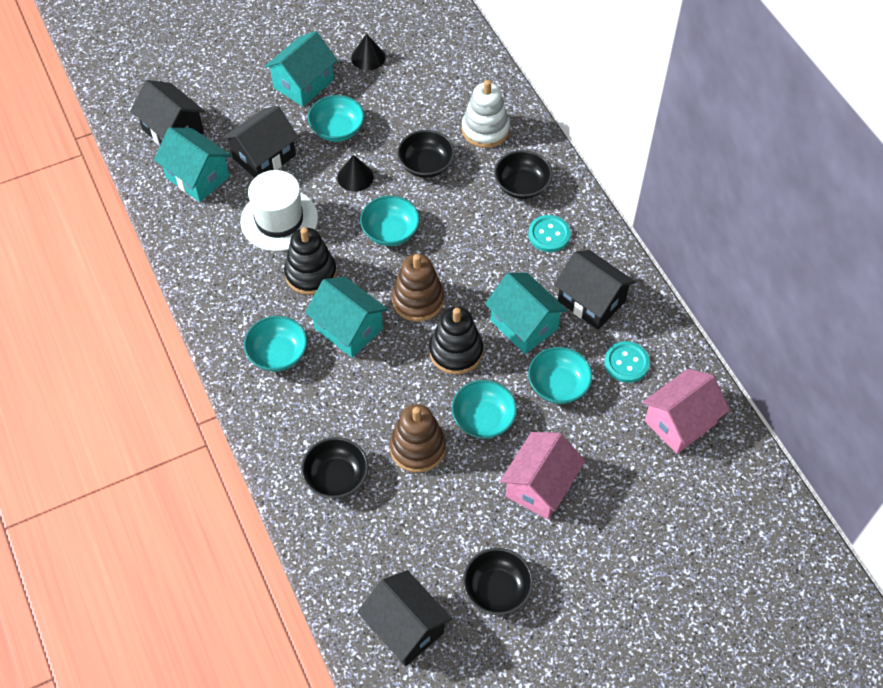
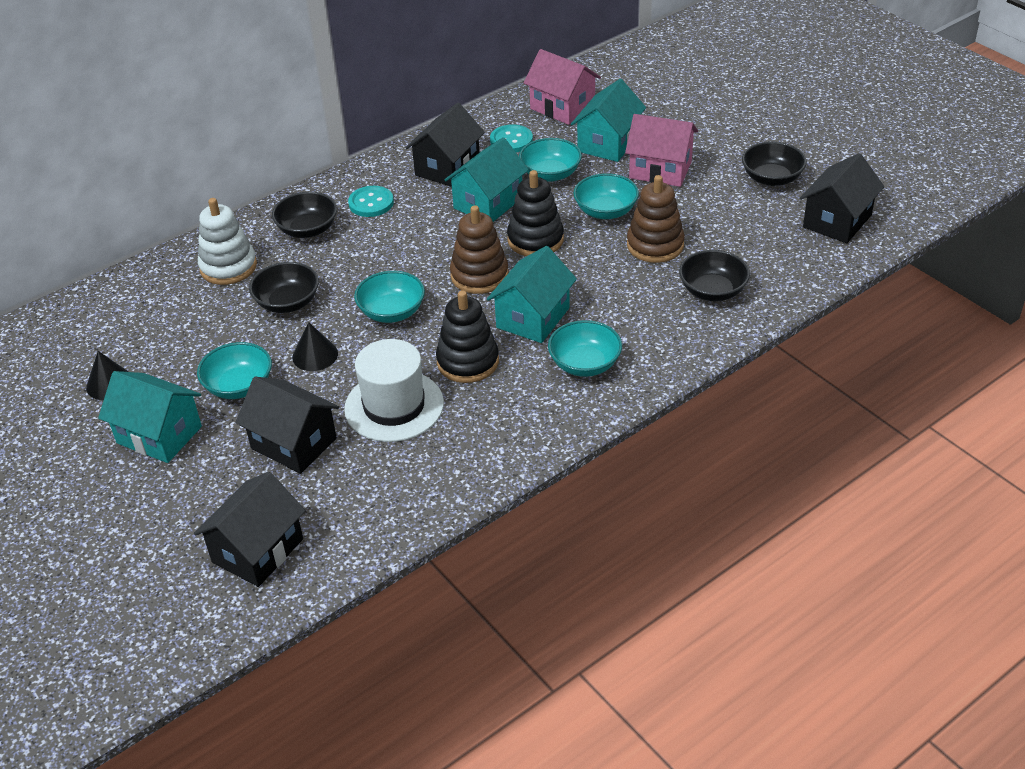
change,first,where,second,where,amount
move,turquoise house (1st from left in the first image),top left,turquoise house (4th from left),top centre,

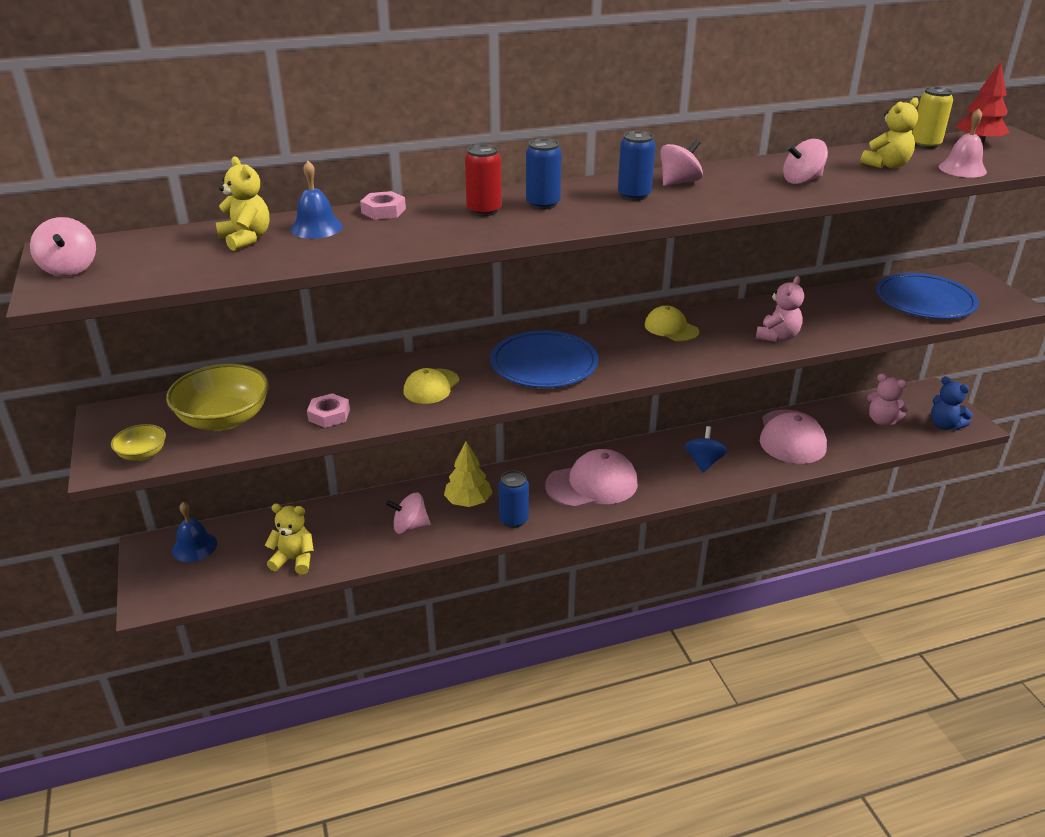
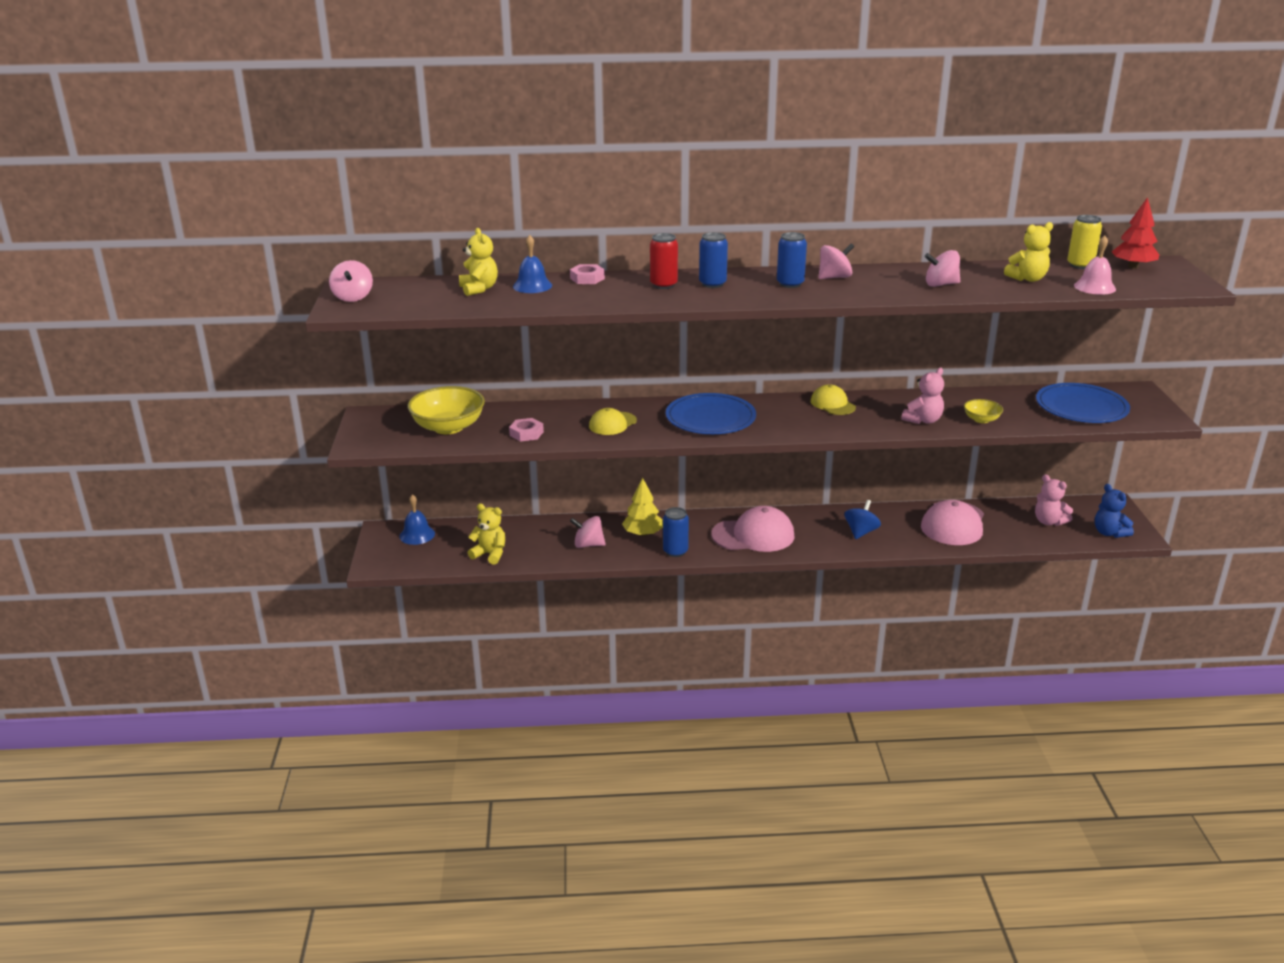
change,first,where,second,where,amount
move,yellow bowl (1st from left in the first image),middle left,yellow bowl (2nd from left),middle right,

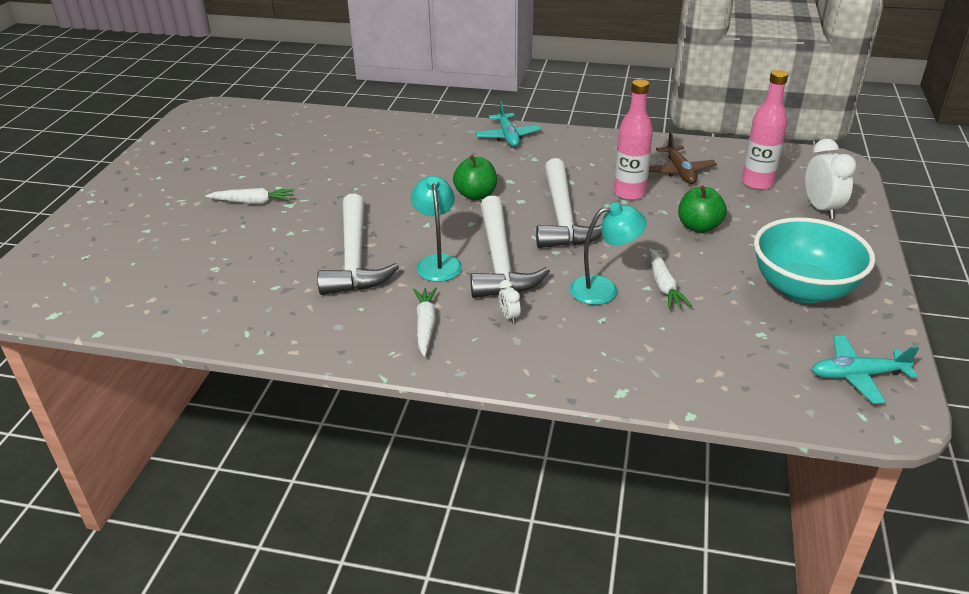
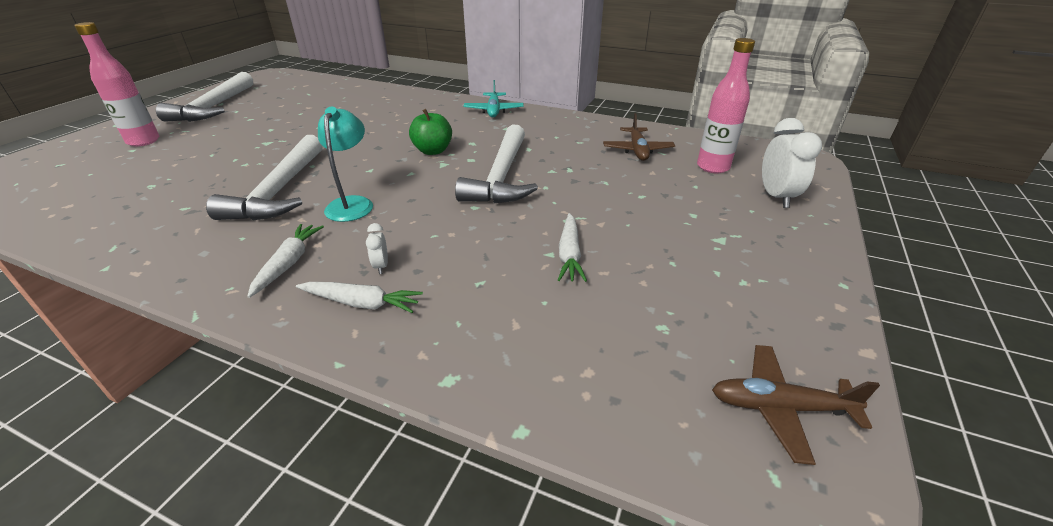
change,first,where,second,where,amount
move,pink bottle (1st from left),top centre,,top left,
delete,green apple (2nd from left),middle right,,,
move,white carrot (1st from left in the first image),top left,white carrot (2nd from left),centre,
move,white hammer (2nd from left in the first image),centre,white hammer (1st from left),top left,
delete,turquoise lamp (2nd from left),centre,,,
delete,turquoise bowl,middle right,,,
recolor,turquoise plane (2nd from left),middle right,brown plane (2nd from left),bottom right,

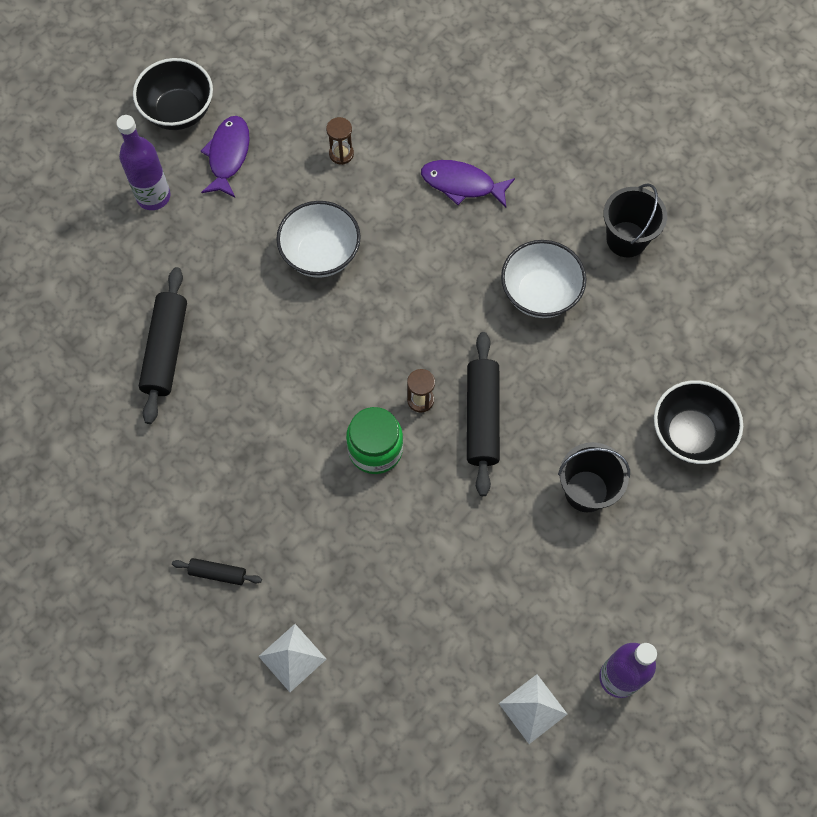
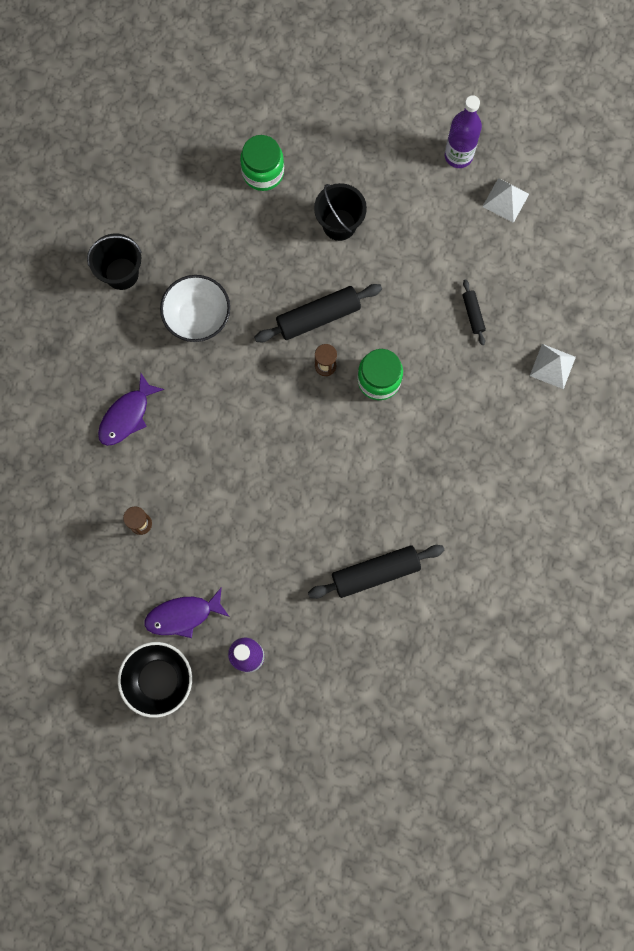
change,first,where,second,where,amount
rotate,purple fish (2nd from left in the first image),top centre,purple fish (1st from left),middle left,45 degrees clockwise
delete,white bowl (1st from left),top centre,,,
replace,black bowl (2nd from left),middle right,green jar (1st from left),top centre,
move,black rolling pin (2nd from left in the first image),bottom left,black rolling pin (3rd from left),top right,

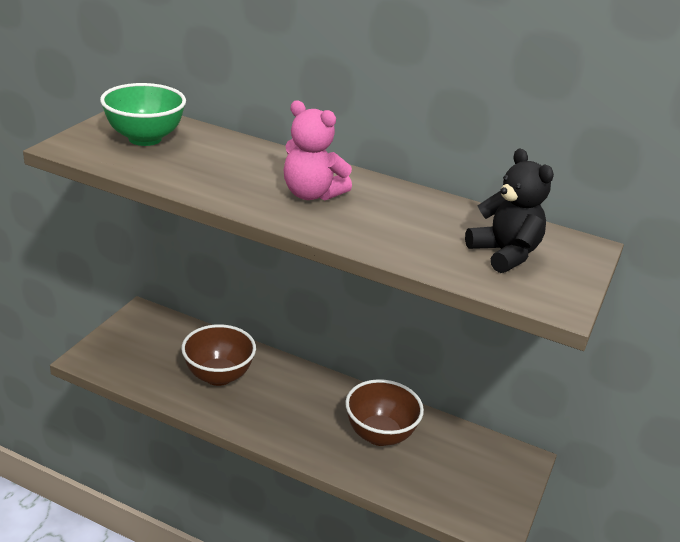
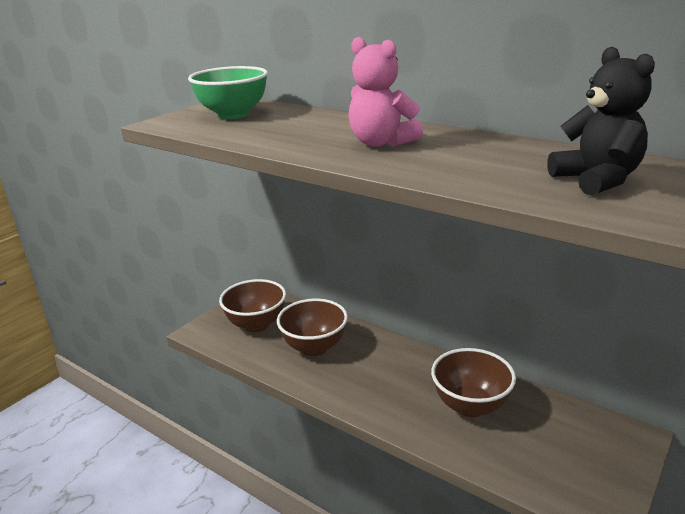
change,first,where,second,where,amount
insert,,,brown bowl (1st from left),centre,

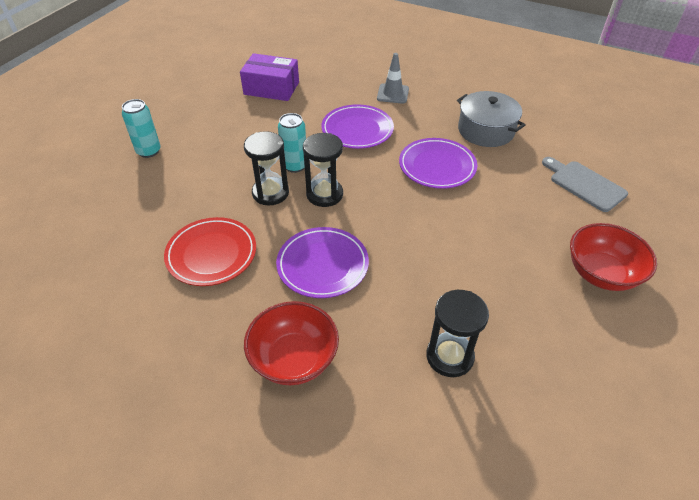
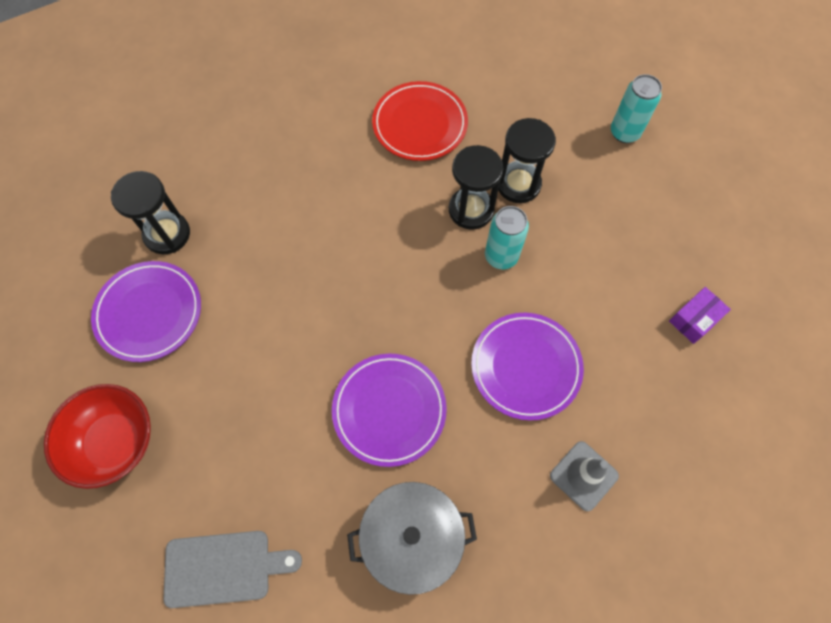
change,first,where,second,where,amount
resize,purple box,top centre,,middle right,x0.56
move,black hourglass (2nd from left in the first image),centre,black hourglass (3rd from left),top centre,
move,purple plate (1st from left),centre,,middle left,
delete,red bowl (1st from left),bottom centre,,,

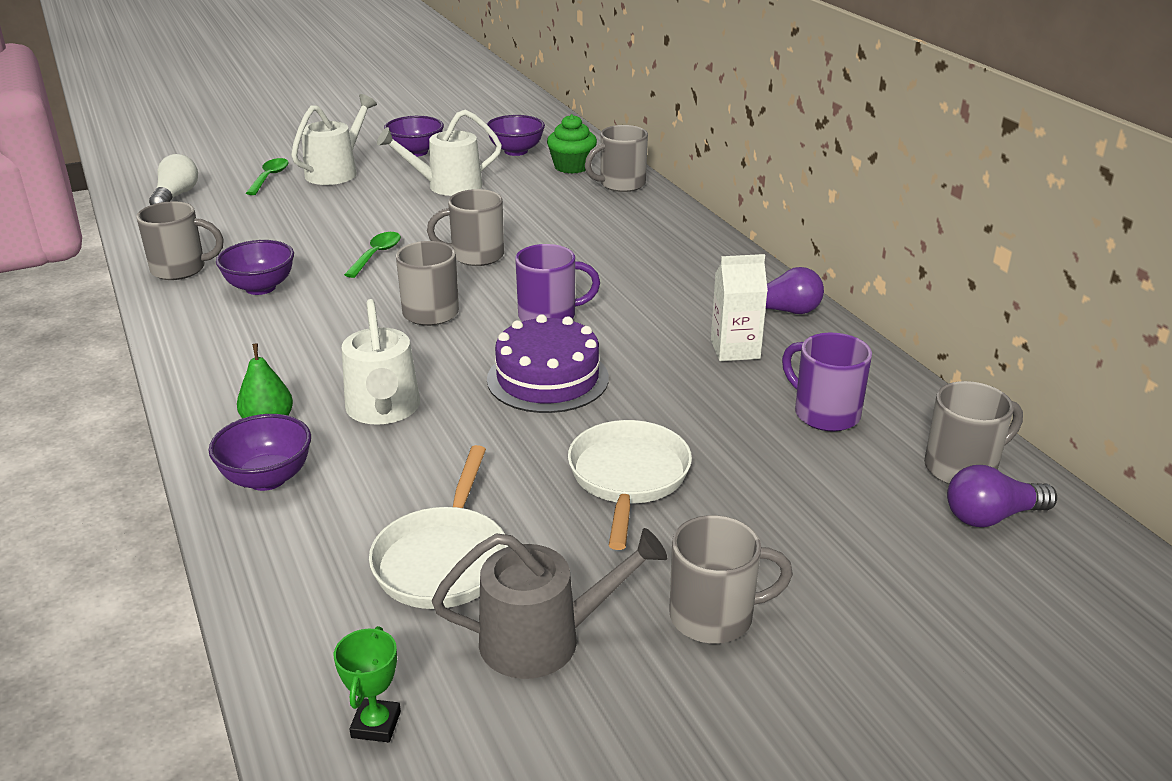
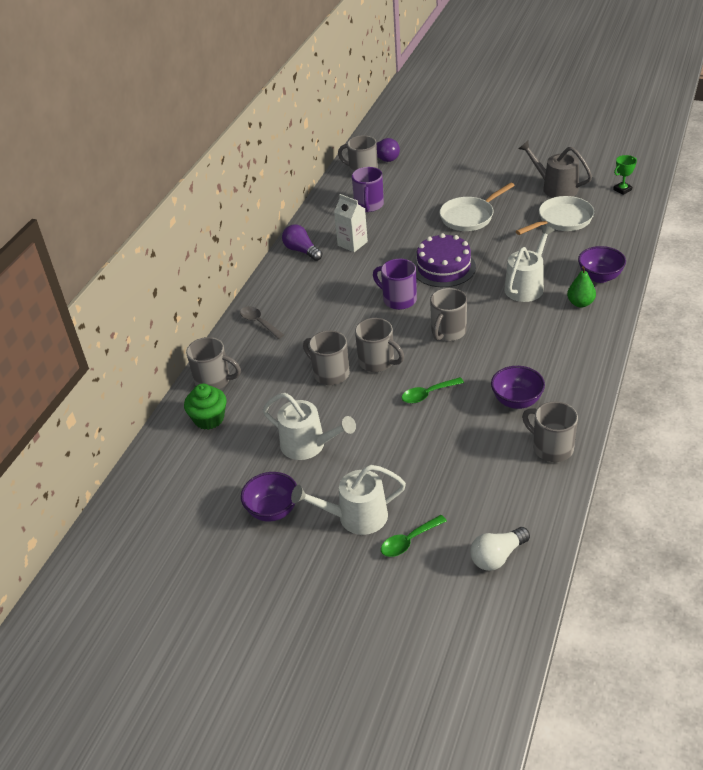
change,first,where,second,where,amount
delete,purple bowl (4th from left),top centre,,,
move,grey mug (5th from left in the first image),bottom centre,grey mug (2nd from left),centre,
insert,,,grey spoon,centre,

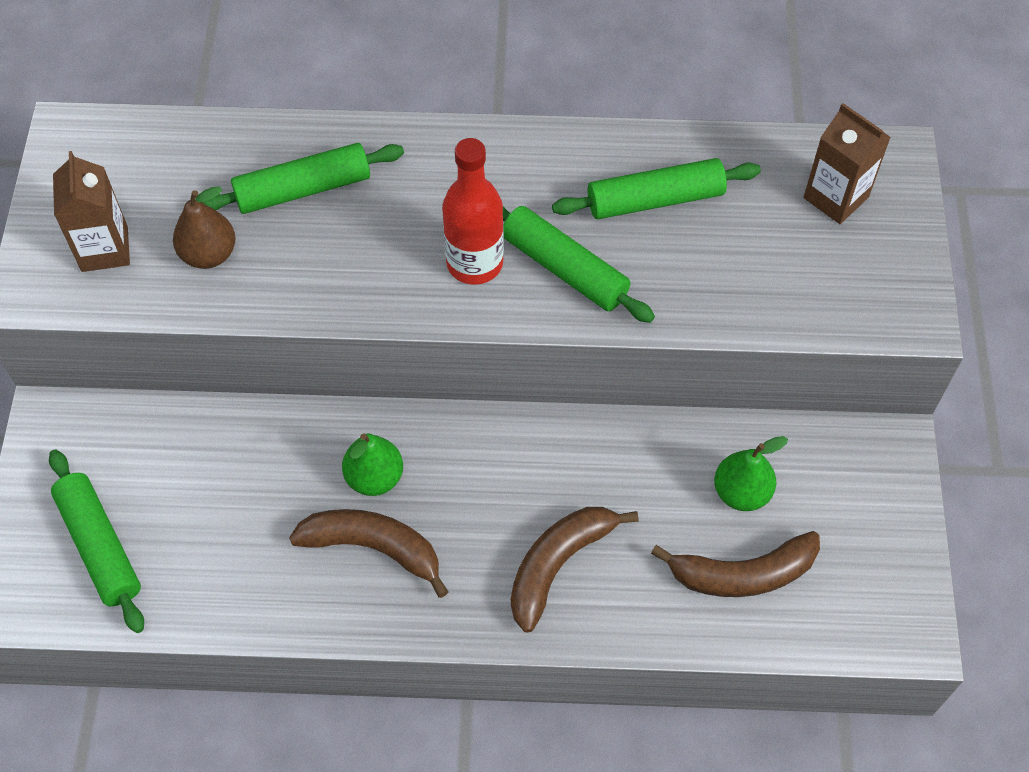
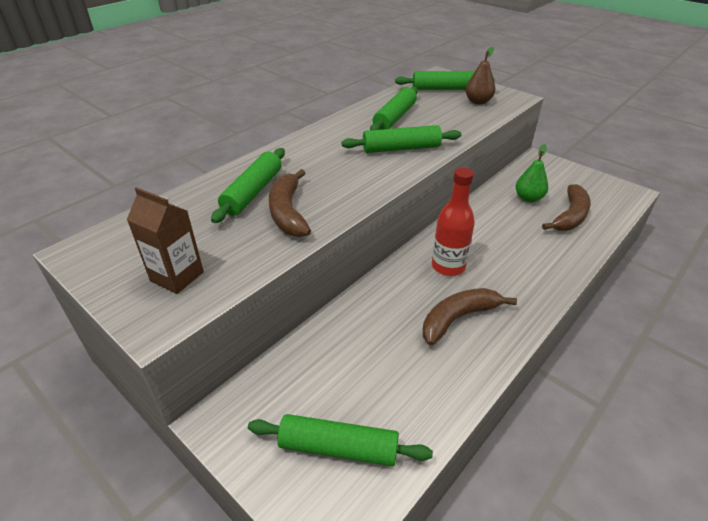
change,first,where,second,where,amount
replace,brown carton (2nd from left),top right,green rolling pin (5th from left),top centre,
move,red bottle,top centre,,centre,
move,brown pear,top left,,top right,
delete,green pear (1st from left),centre,,,
move,brown banana (2nd from left in the first image),bottom centre,brown banana (1st from left),centre,

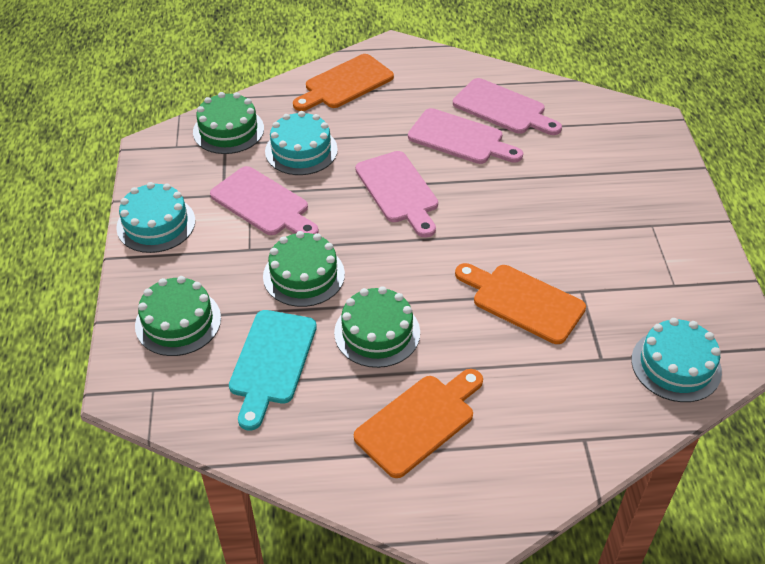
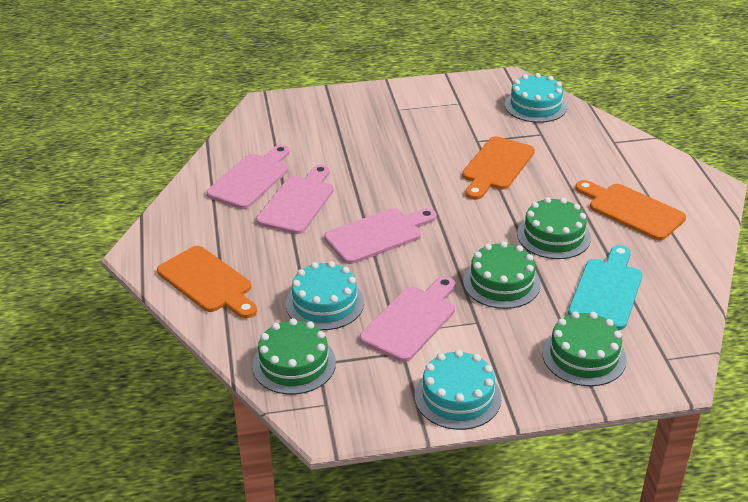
change,first,where,second,where,amount
rotate,turquoise cutting board,centre,,middle right,75 degrees counterclockwise

